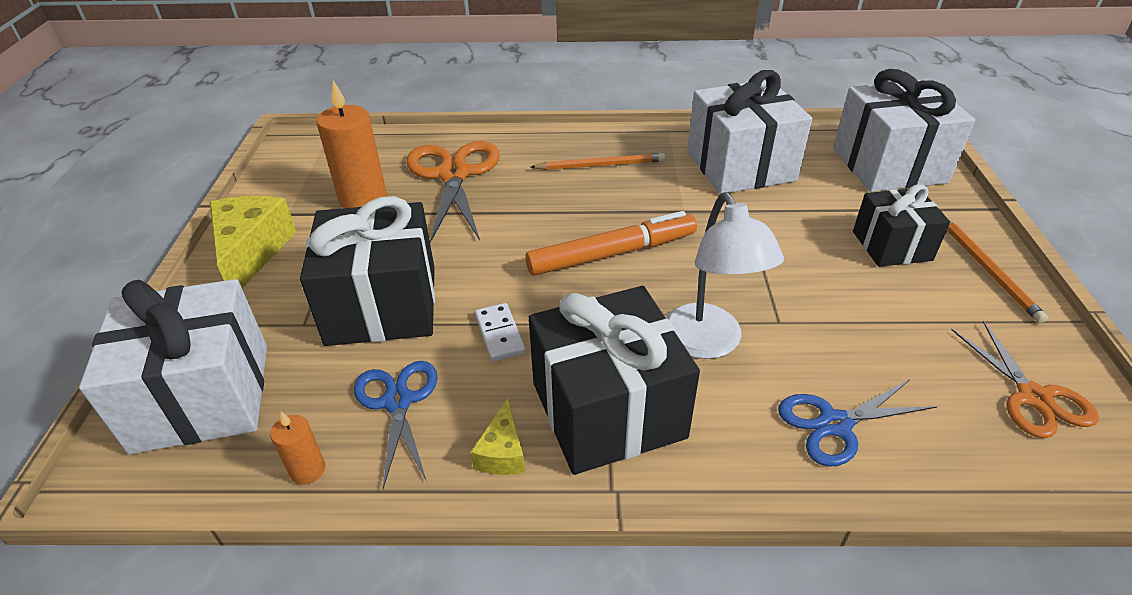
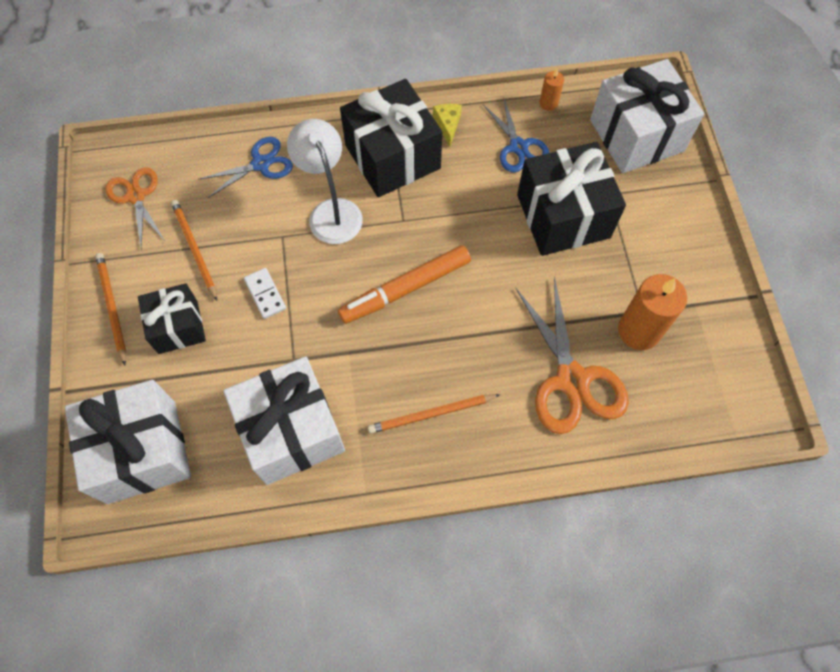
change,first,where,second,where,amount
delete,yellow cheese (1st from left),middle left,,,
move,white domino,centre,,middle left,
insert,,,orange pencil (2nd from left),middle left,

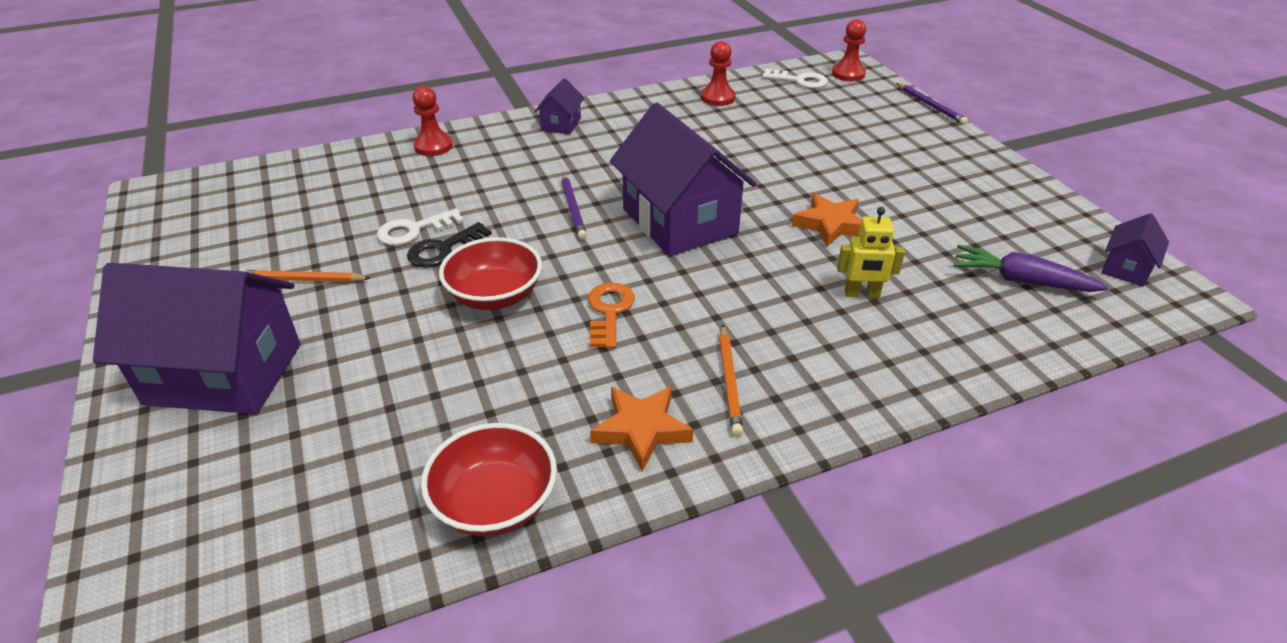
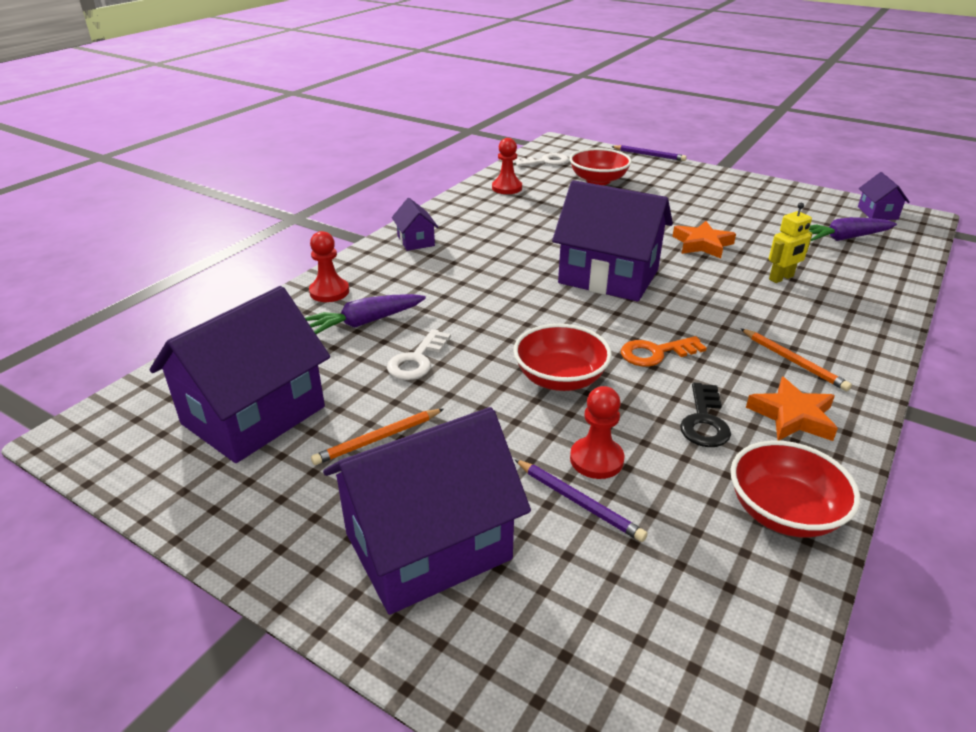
change,first,where,second,where,amount
move,red pawn (3rd from left),top centre,,centre,
move,purple pencil (1st from left),top centre,,bottom centre,
move,black key,centre,,middle right,
rotate,orange key,centre,,middle right,75 degrees counterclockwise
insert,,,red bowl (2nd from left),top centre,
insert,,,purple house (1st from left),middle left,
insert,,,purple carrot (1st from left),centre,

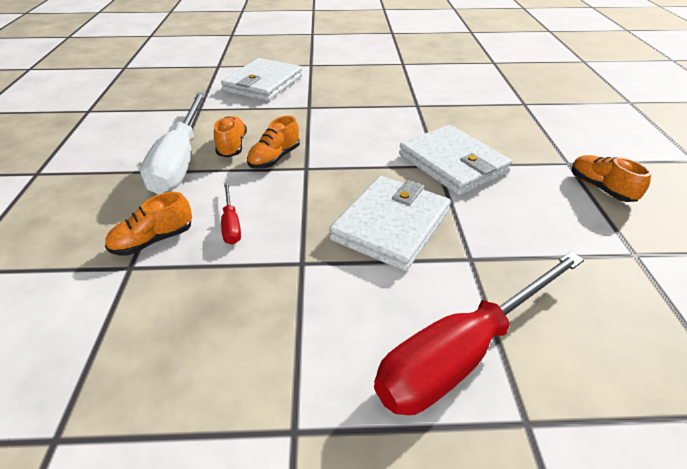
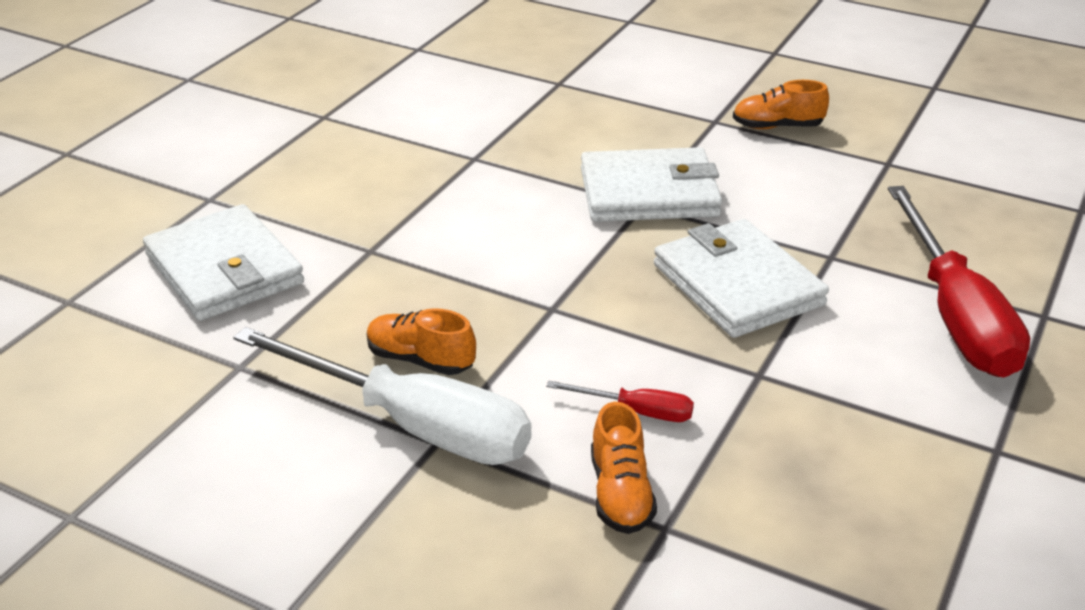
change,first,where,second,where,amount
delete,orange shoe (3rd from left),top centre,,,

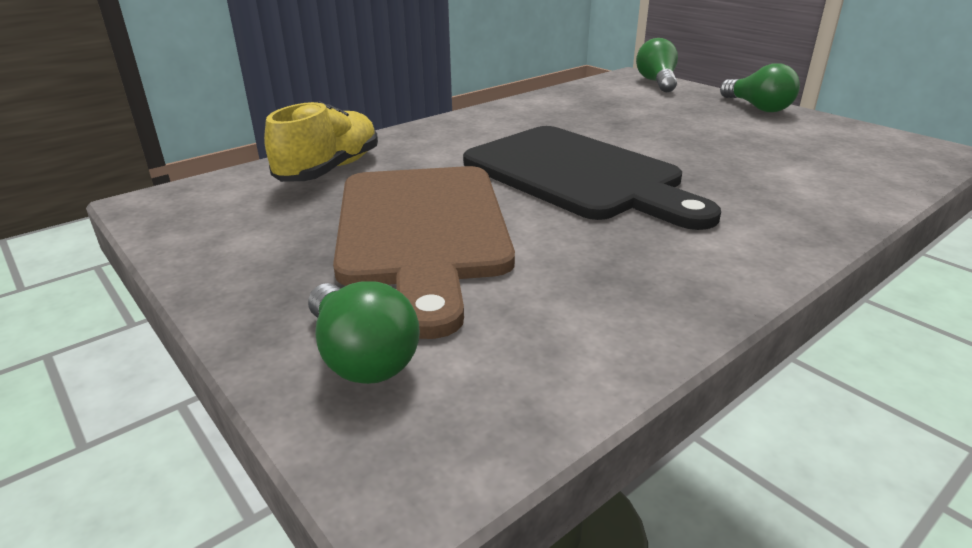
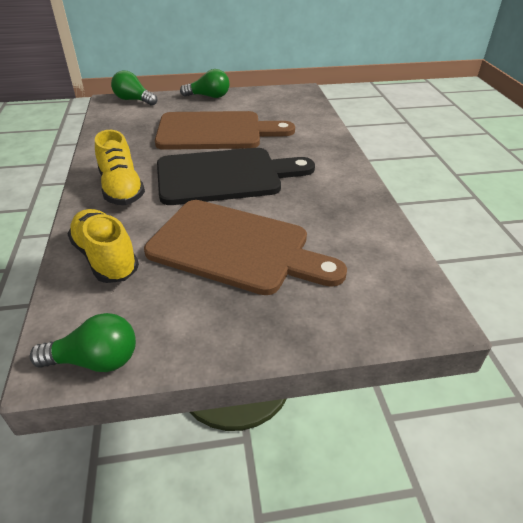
change,first,where,second,where,amount
move,green light bulb (1st from left),centre,,middle left,
insert,,,brown cutting board (1st from left),top centre,
insert,,,yellow shoe (2nd from left),top left,

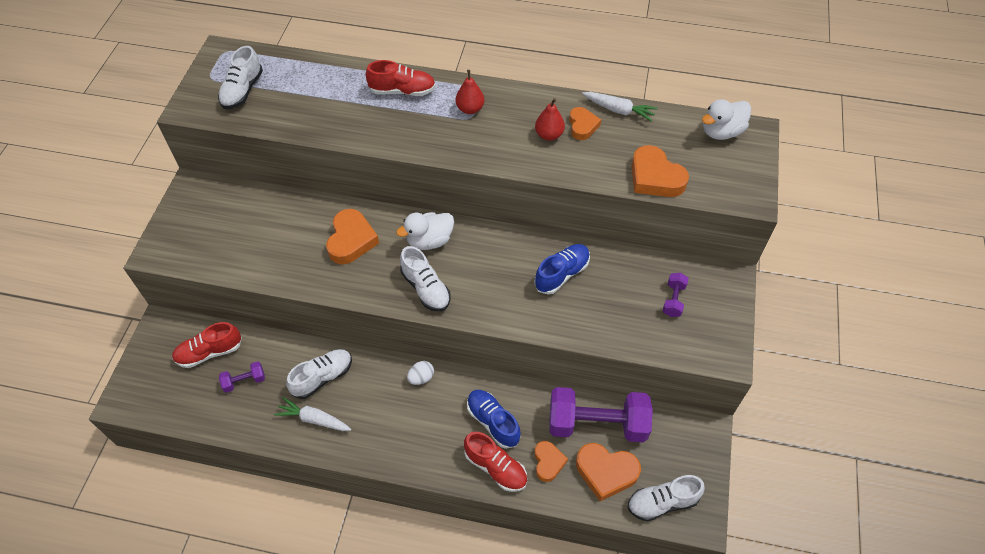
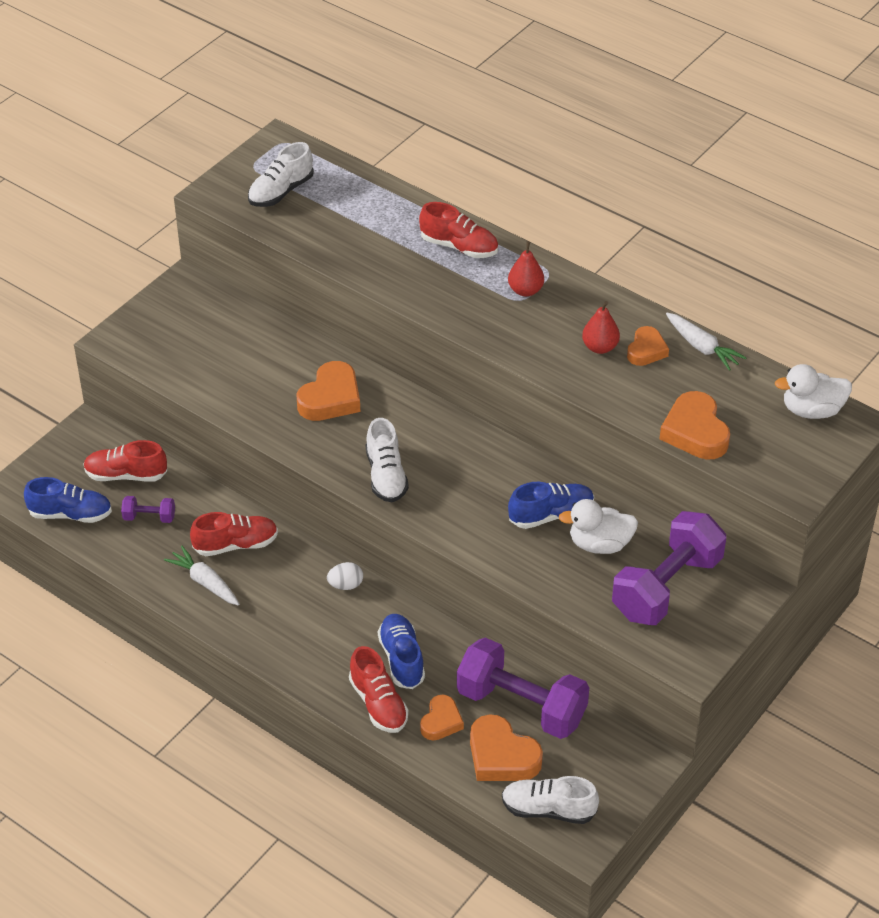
change,first,where,second,where,amount
move,white duck (1st from left),centre,,middle right,
resize,purple dumbbell (3rd from left),middle right,,middle right,x2.28
recolor,white shoe (2nd from left),bottom left,red shoe (2nd from left),middle left,
insert,,,blue shoe (1st from left),middle left,

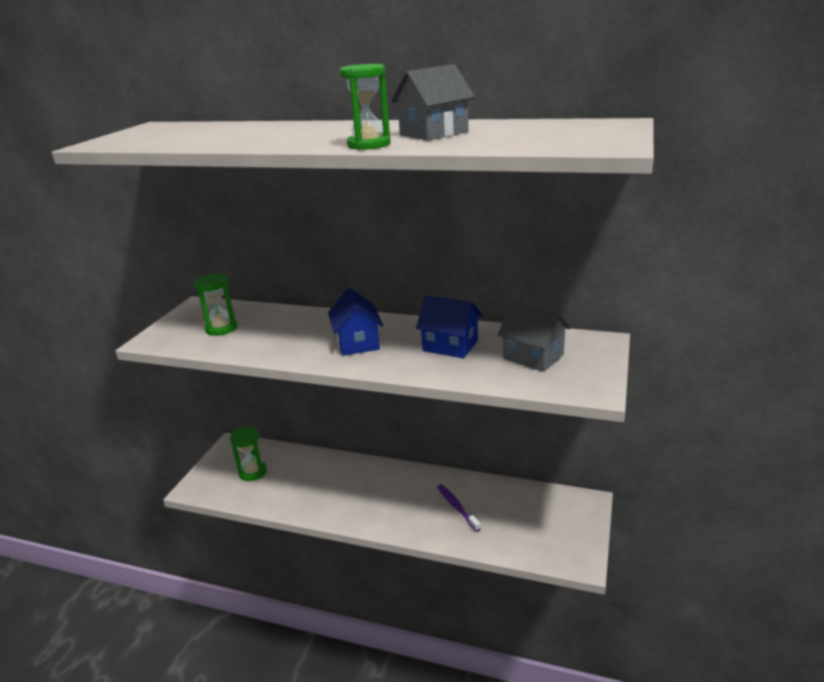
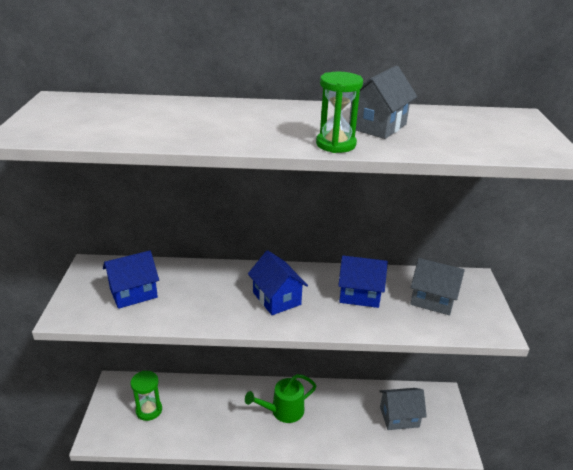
change,first,where,second,where,amount
replace,green hourglass (1st from left),middle left,blue house (1st from left),middle left,
delete,purple toothbrush,bottom centre,,,
insert,,,green watering can,bottom centre,
insert,,,grey house (2nd from left),bottom right,

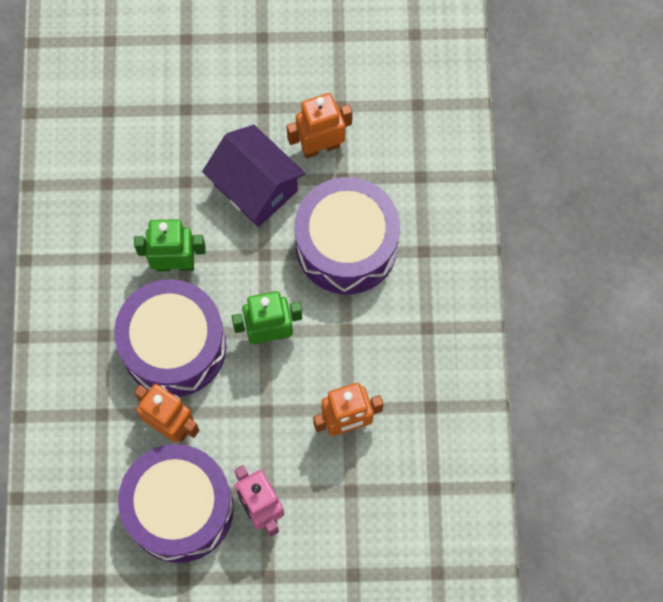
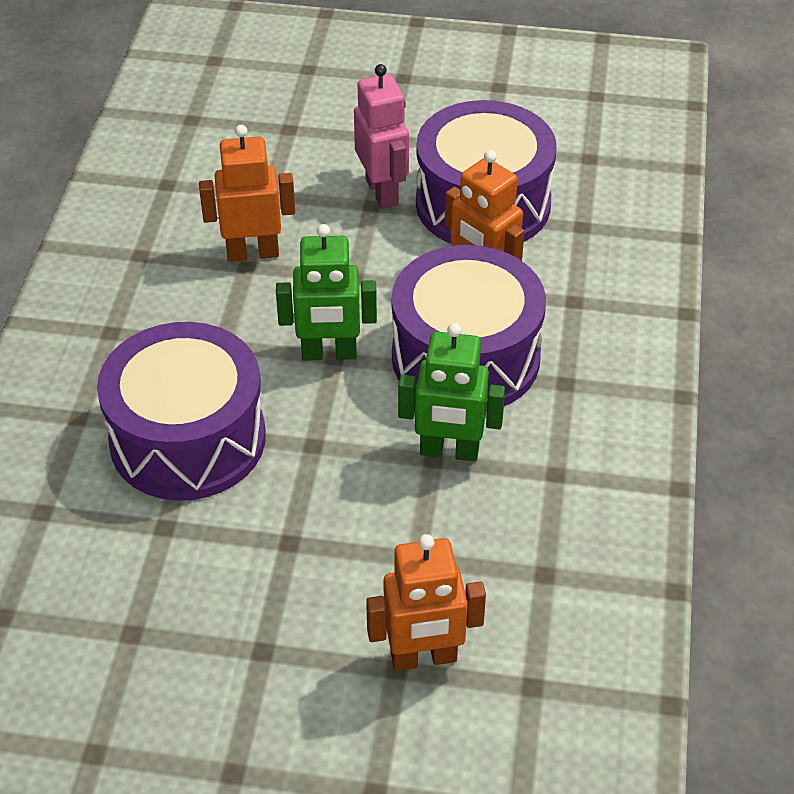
change,first,where,second,where,amount
move,orange robot (2nd from left),top centre,,bottom centre,
delete,purple house,top centre,,,

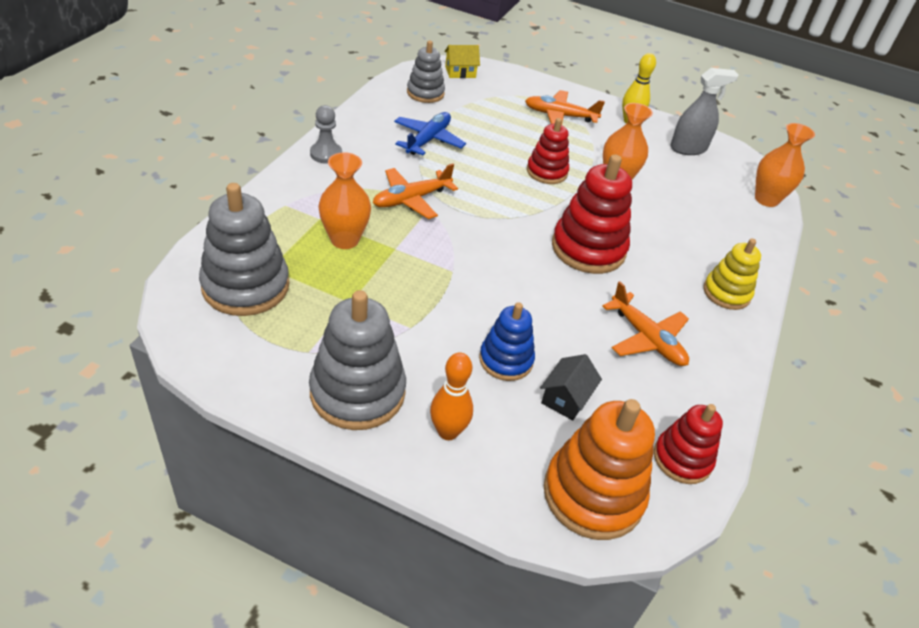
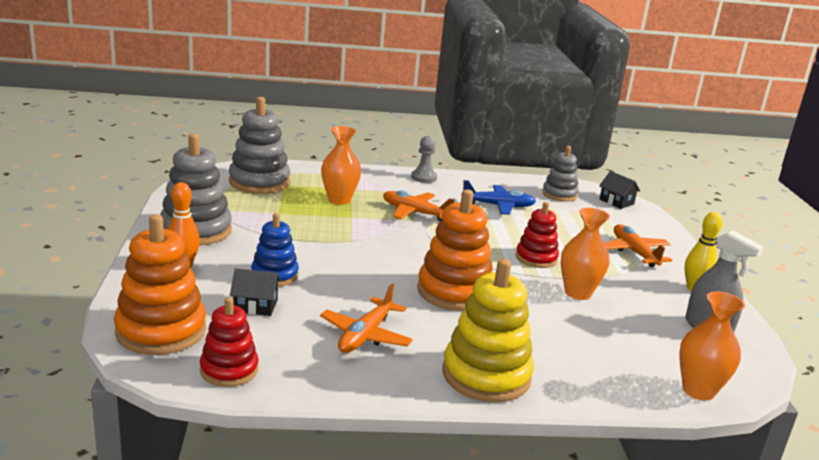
change,first,where,second,where,amount
recolor,yellow house,top centre,black house (2nd from left),middle right,
recolor,red stacking toy (2nd from left),centre,orange stacking toy (2nd from left),centre,
resize,yellow stacking toy,middle right,,bottom centre,x1.63

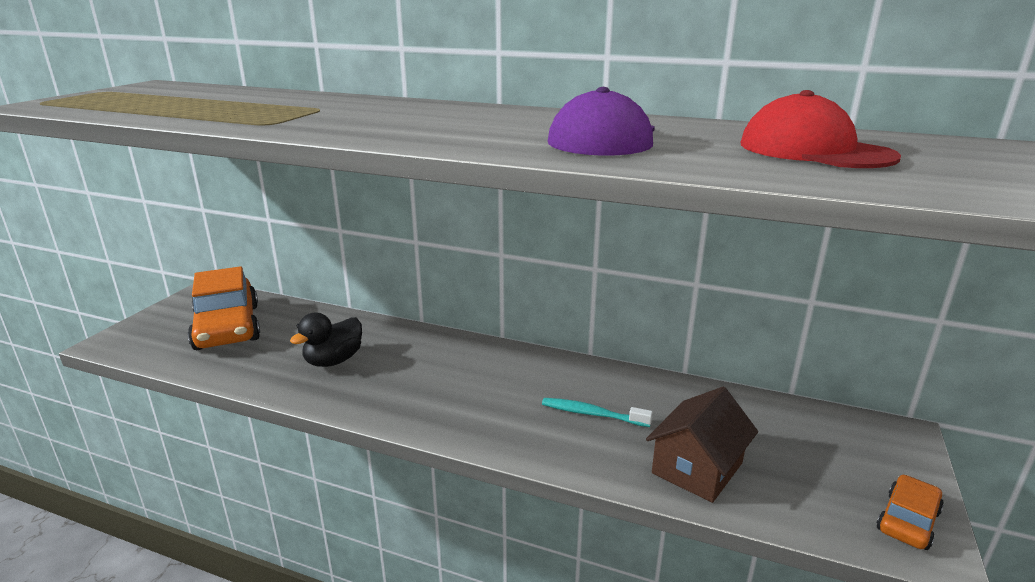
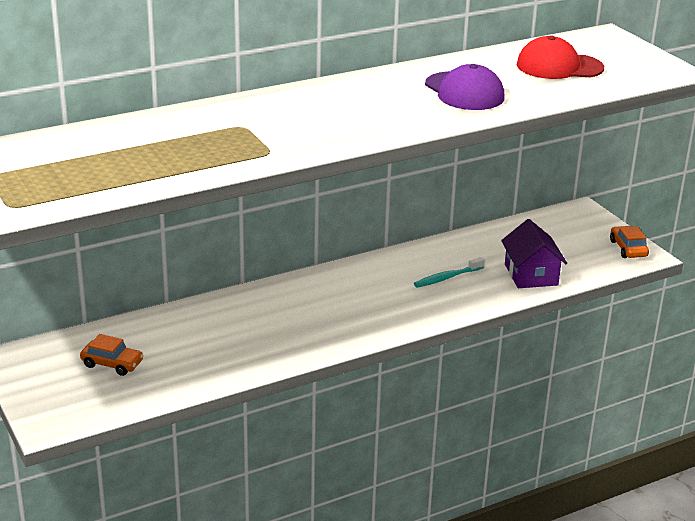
change,first,where,second,where,amount
resize,orange car (1st from left),middle left,,bottom left,x0.50
delete,black duck,middle left,,,
recolor,brown house,bottom right,purple house,middle right,

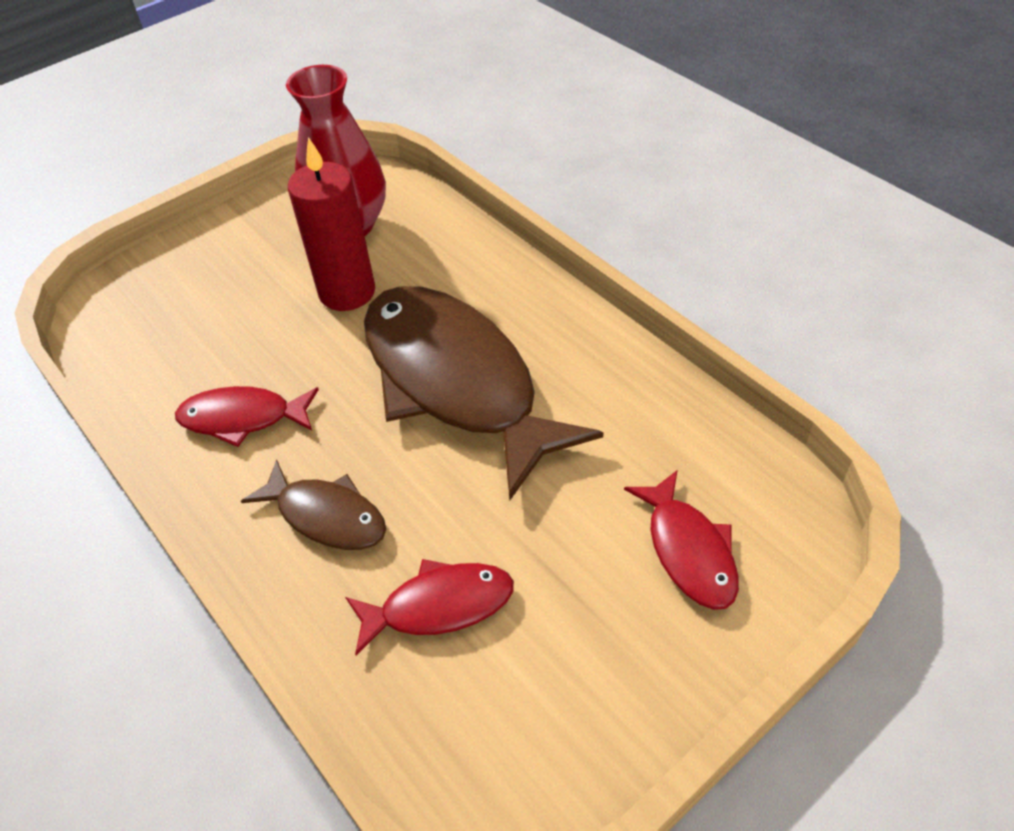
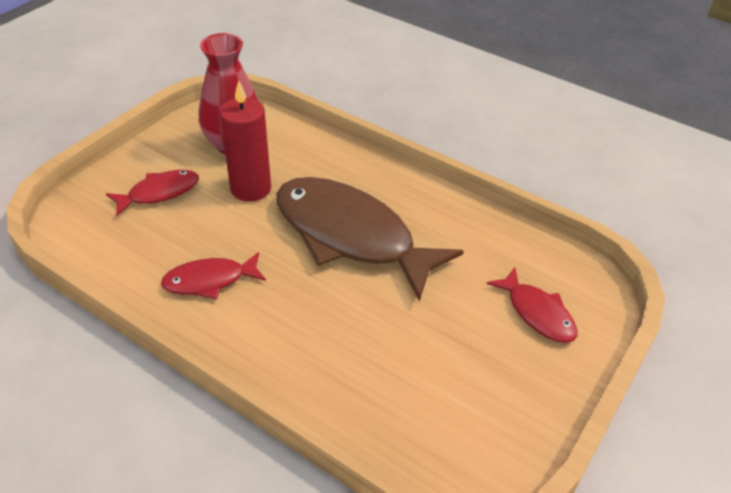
change,first,where,second,where,amount
delete,brown fish (1st from left),middle left,,,
move,red fish (2nd from left in the first image),bottom centre,red fish (1st from left),middle left,

